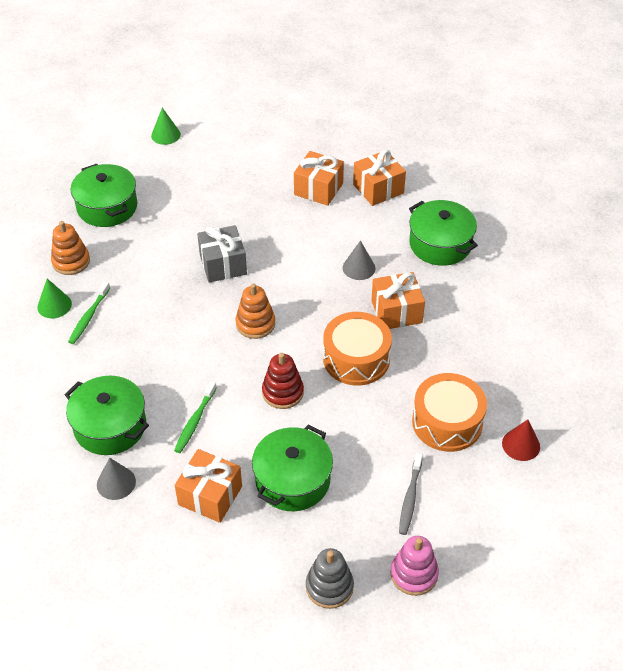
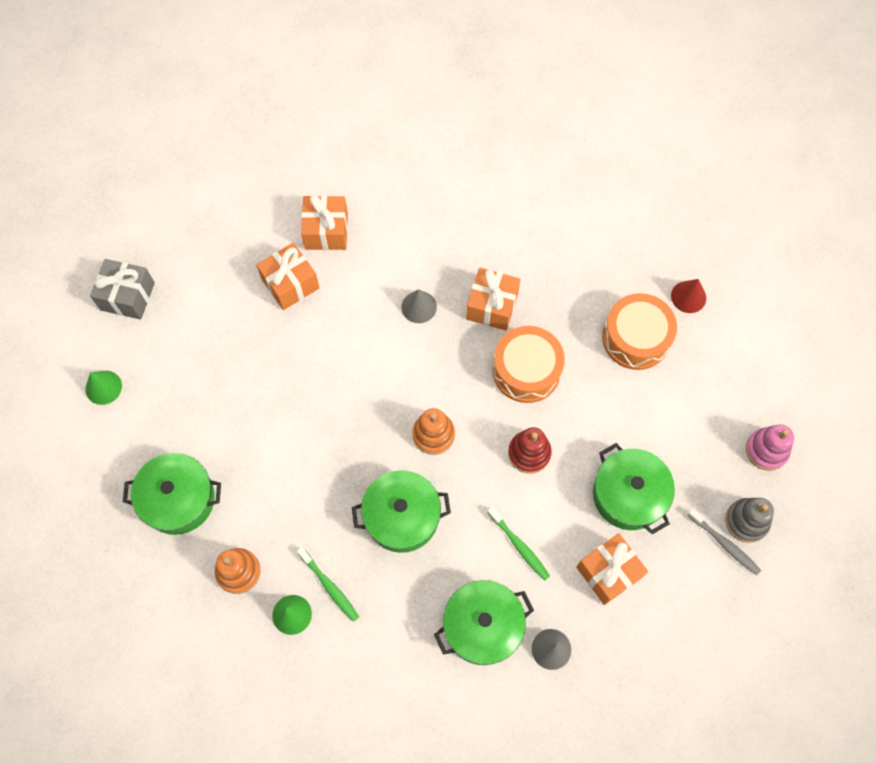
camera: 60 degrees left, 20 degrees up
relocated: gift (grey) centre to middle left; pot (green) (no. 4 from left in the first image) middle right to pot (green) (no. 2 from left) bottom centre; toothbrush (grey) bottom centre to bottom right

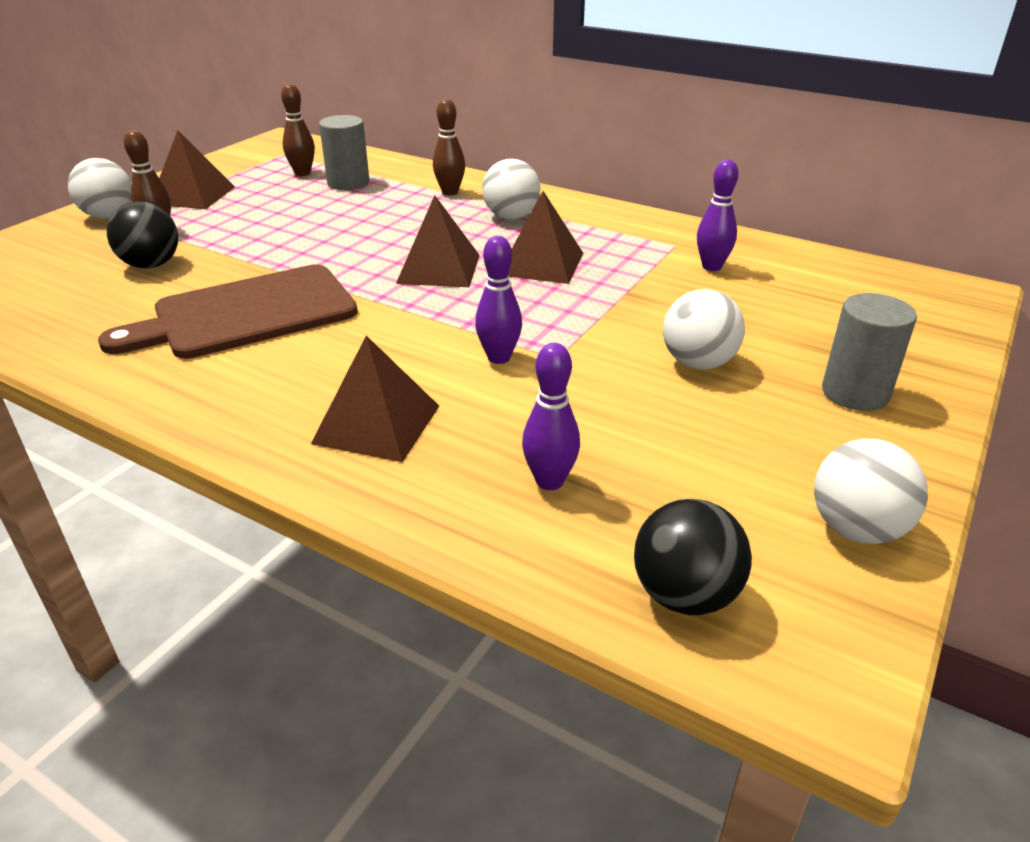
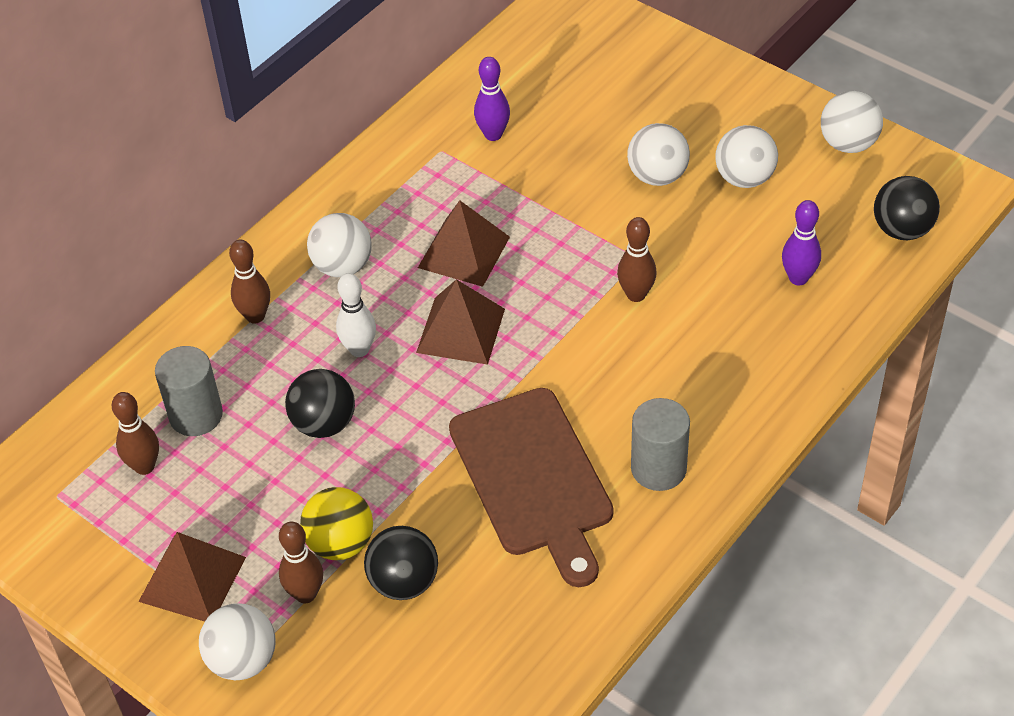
camera: 80 degrees left, 15 degrees up
missing: pyramid (brown) (no. 2 from left) centre
appeared: ball (black) (no. 1 from left) middle left; ball (yellow) bottom left; bowling pin (white) centre; ball (white) (no. 4 from left) top right
relocated: cylinder (grey) (no. 2 from left) middle right to centre
colour: bowling pin (purple) (no. 1 from left) centre to bowling pin (brown) (no. 4 from left) centre

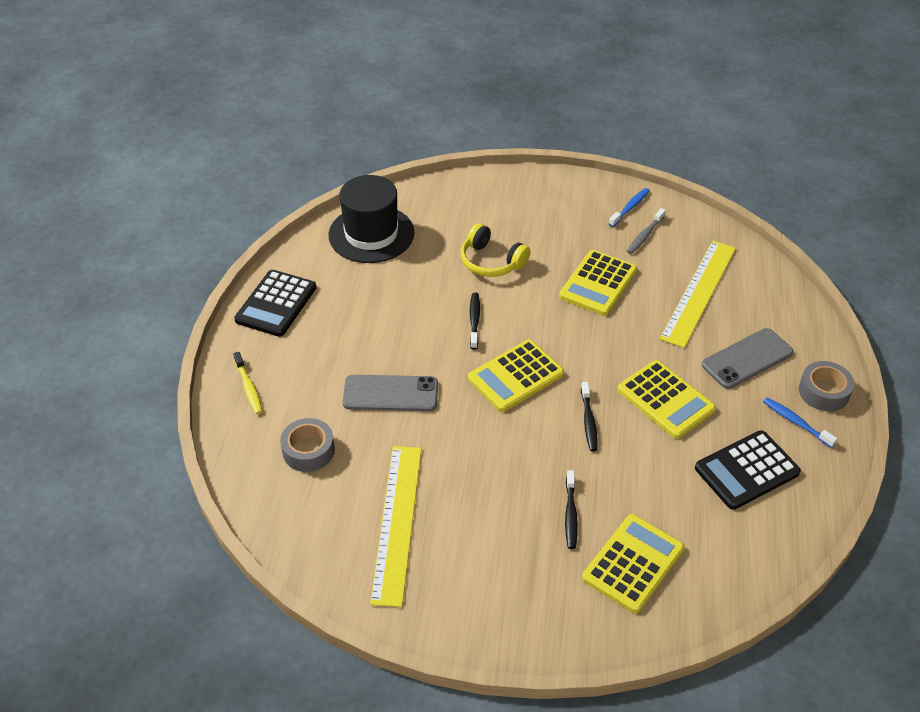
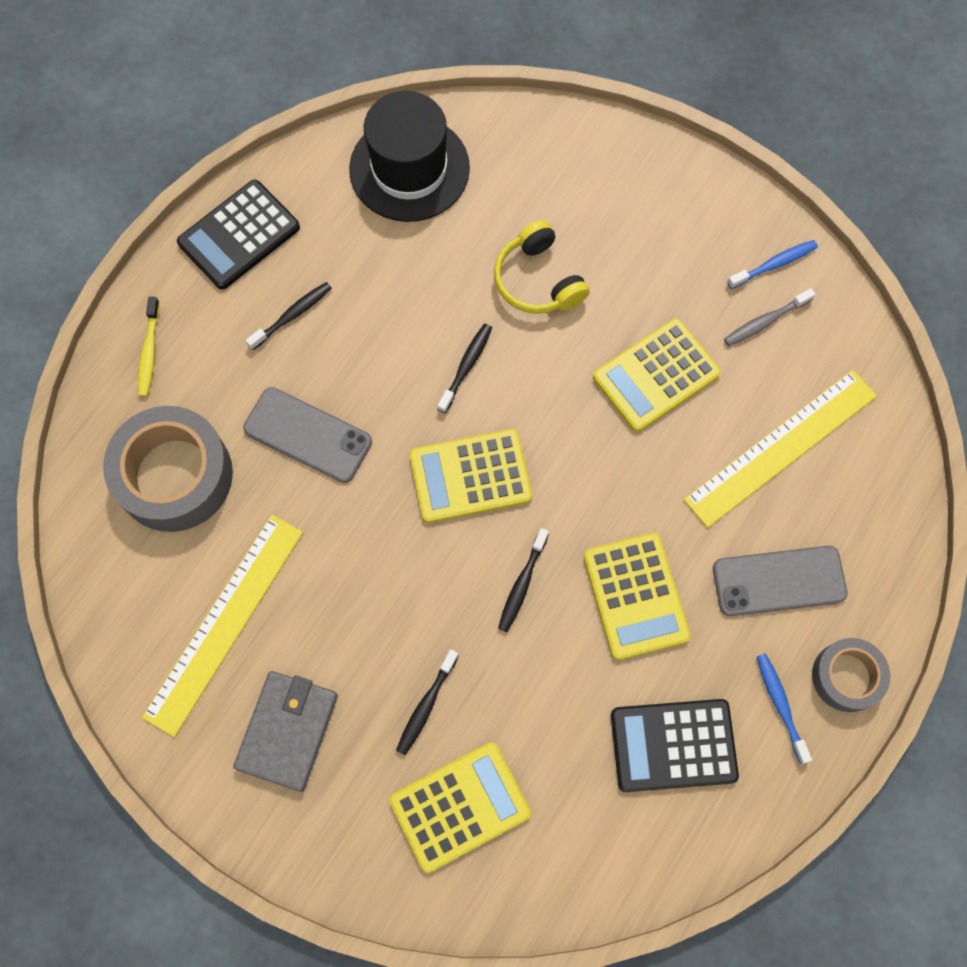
camera: 25 degrees right, 25 degrees up
appeared: wallet (grey) bottom left; toothbrush (black) (no. 1 from left) top left
size: tape (grey) (no. 1 from left) centre = middle left x1.75

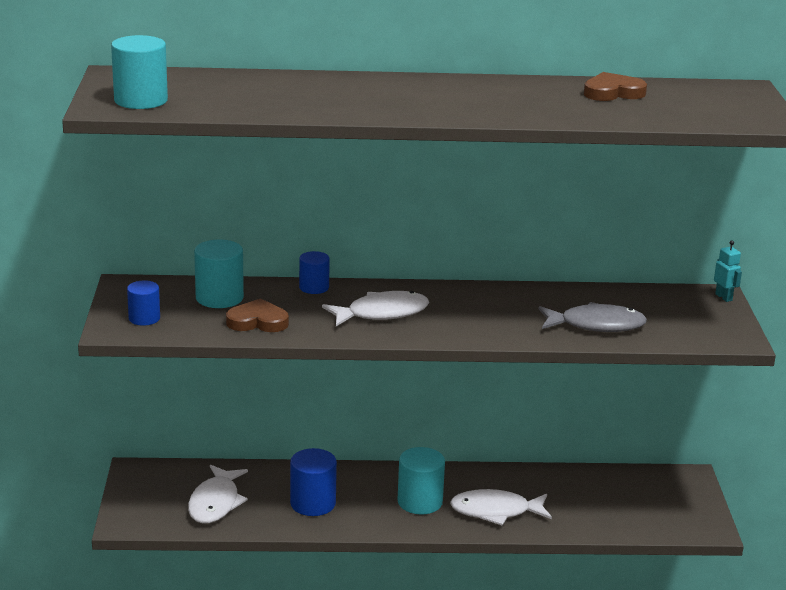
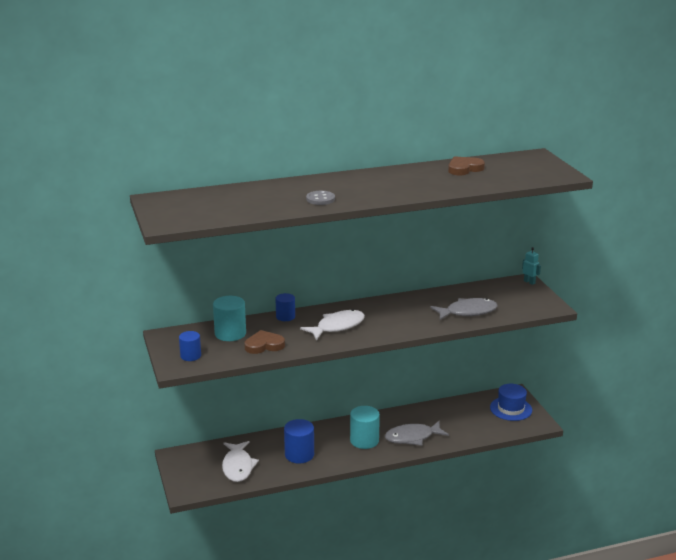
camera: 15 degrees left, 0 degrees up
missing: cylinder (turquoise) (no. 1 from left) top left
appeared: button (grey) centre; hat (blue) bottom right
colour: fish (white) (no. 3 from left) bottom centre to fish (grey) (no. 1 from left) bottom centre

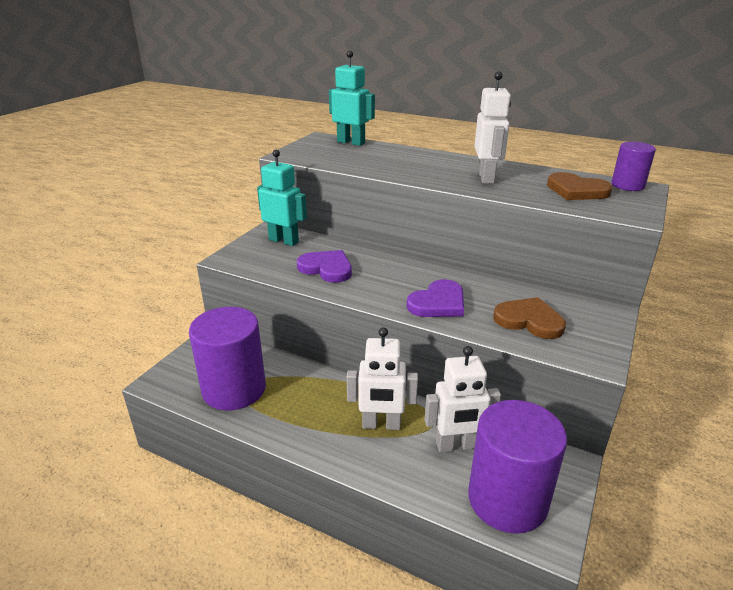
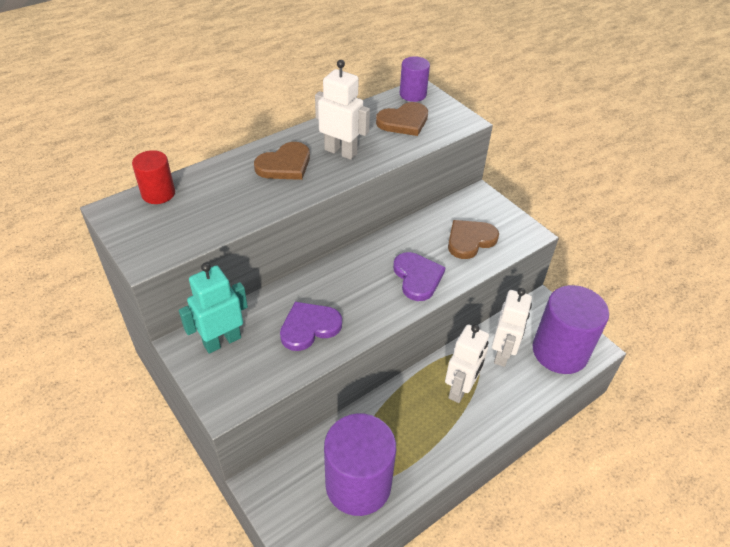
camera: 65 degrees left, 15 degrees up
appeared: heart (brown) (no. 1 from left) top centre
exchanged: robot (turquoise) (no. 2 from left) top centre to cylinder (red) top left

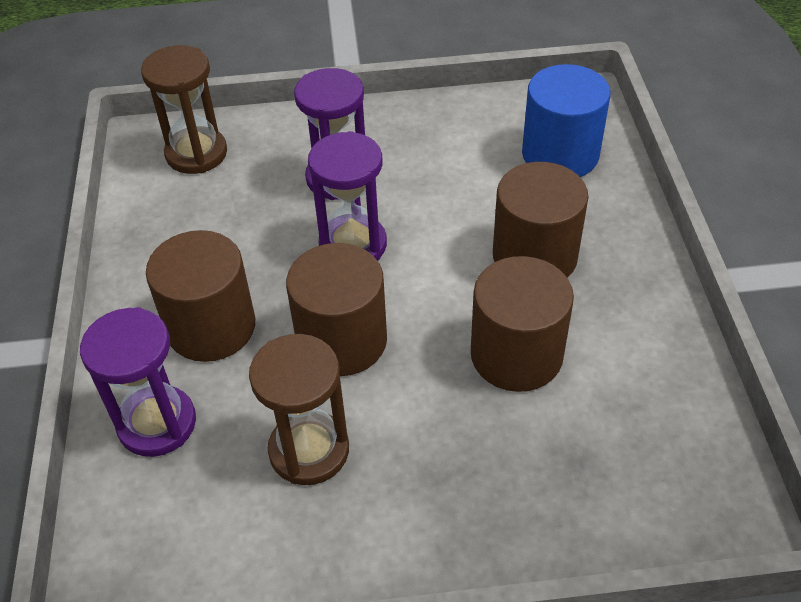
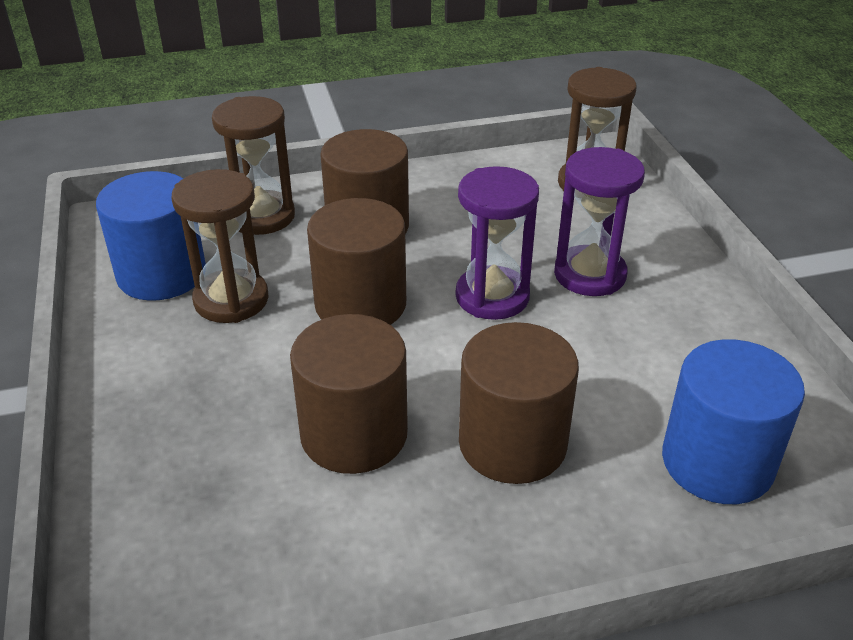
camera: 80 degrees right, 10 degrees down
appeared: cylinder (blue) (no. 1 from left) middle left
colour: hourglass (purple) (no. 1 from left) middle left to hourglass (brown) (no. 2 from left) top left

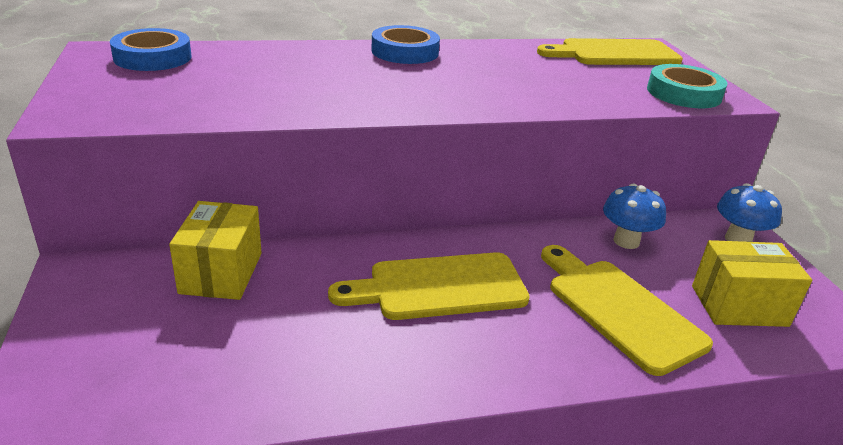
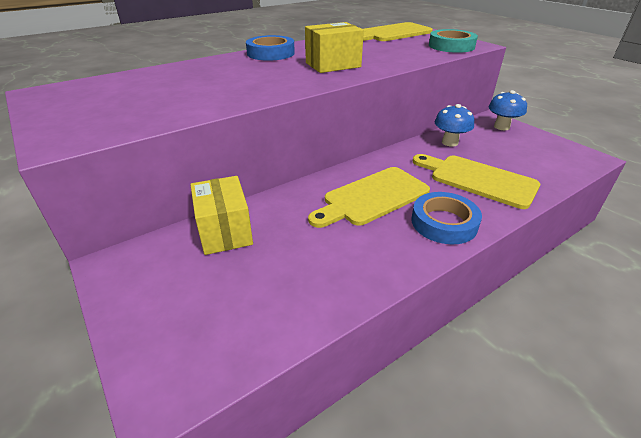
camera: 20 degrees left, 5 degrees up
relocated: box (yellow) (no. 2 from left) middle right to top centre; tape (blue) (no. 1 from left in the first image) top left to tape (blue) (no. 2 from left) middle right

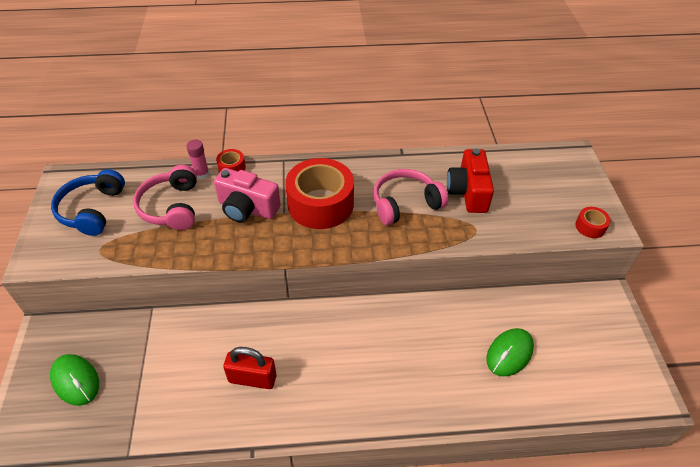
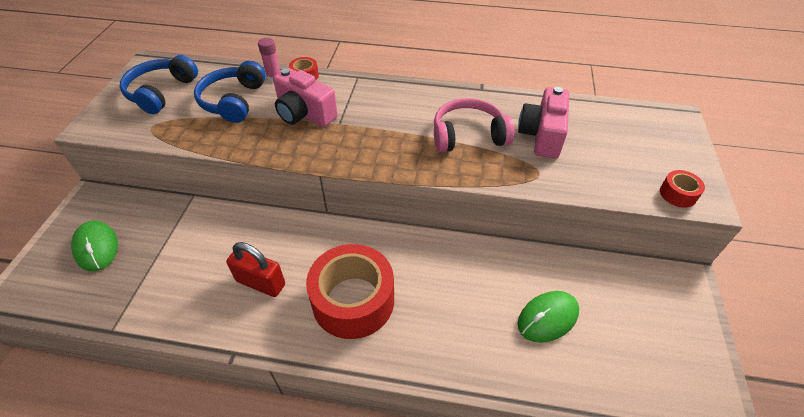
camera: 15 degrees right, 0 degrees up
relocated: tape (red) (no. 2 from left) centre to bottom centre
colour: headphones (pink) (no. 1 from left) middle left to headphones (blue) (no. 2 from left) top left; camera (red) middle right to camera (pink) (no. 2 from left) top right

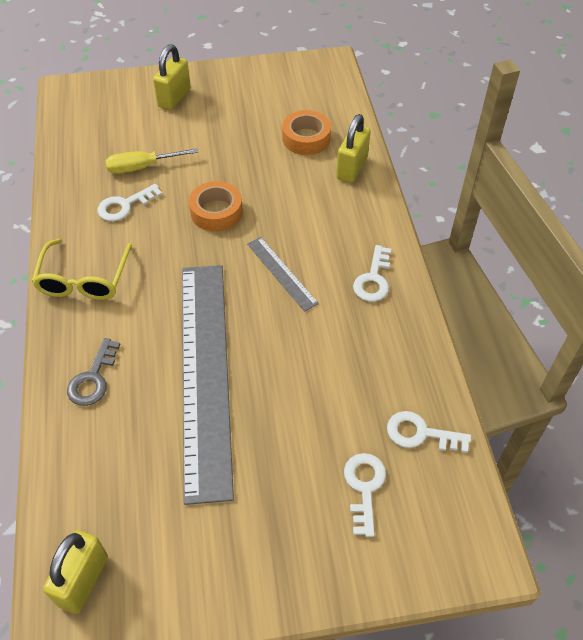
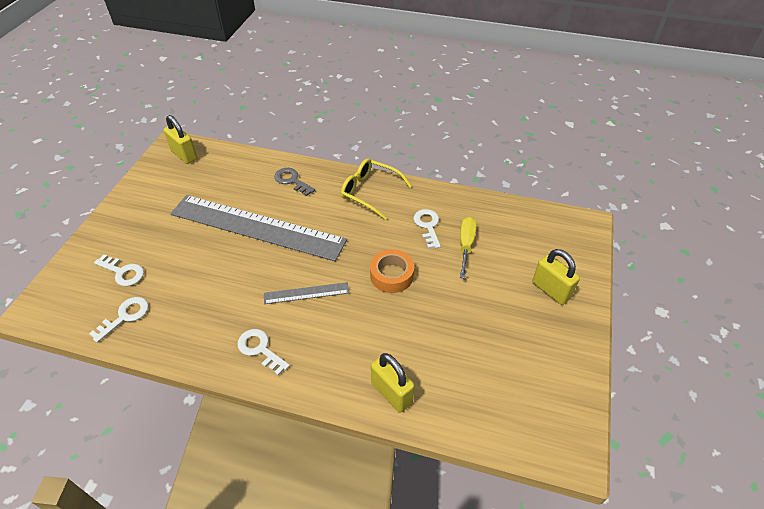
camera: 115 degrees right, 5 degrees down
missing: tape (orange) (no. 2 from left) top centre

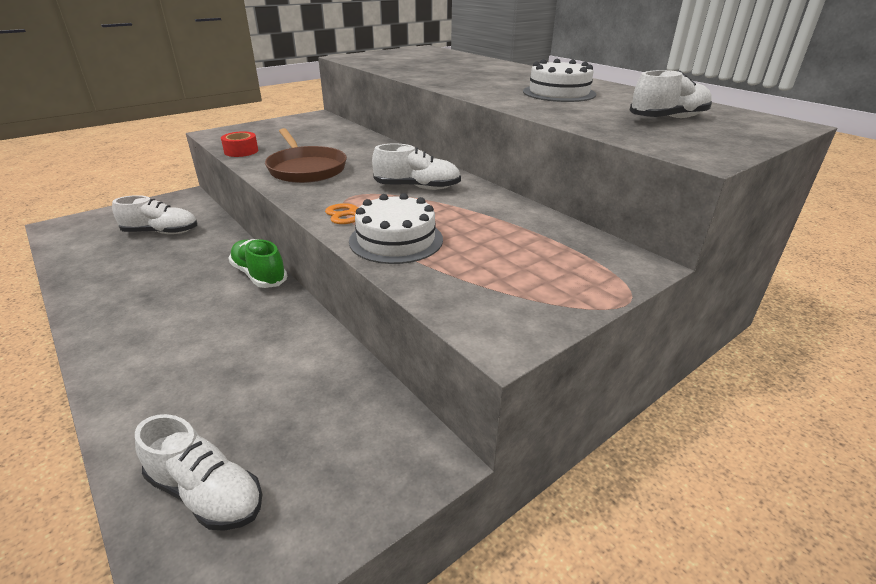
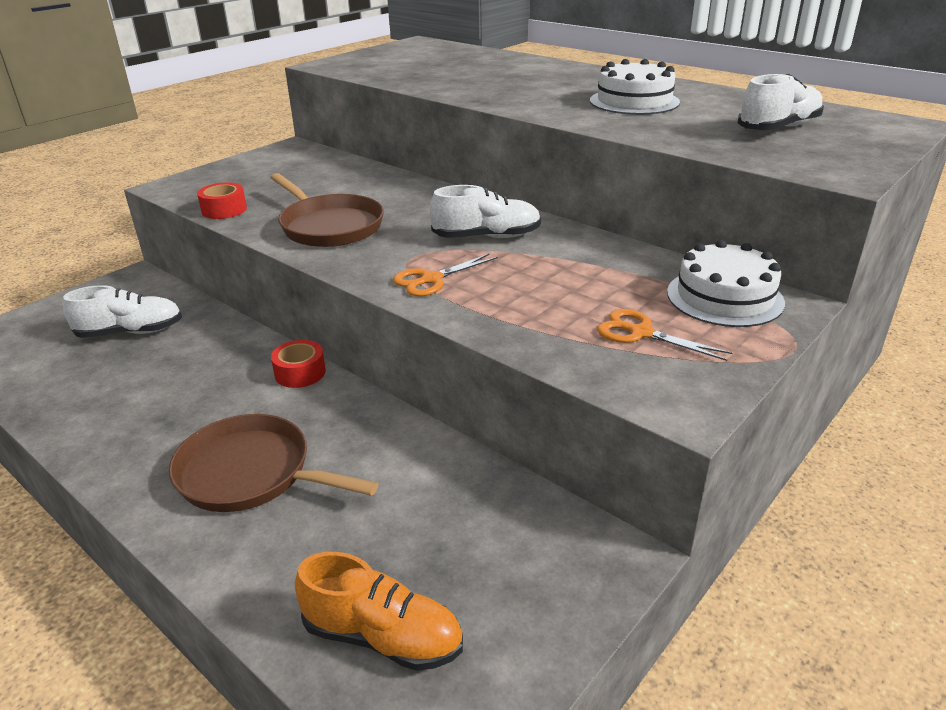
camera: 10 degrees left, 0 degrees up
appeared: pan (brown) (no. 1 from left) middle left; scissors (orange) (no. 2 from left) middle right
relocated: cake (white) (no. 1 from left in the first image) centre to cake (white) (no. 2 from left) middle right
exchanged: shoe (green) middle left to tape (red) (no. 2 from left) middle left
colour: shoe (white) (no. 2 from left) bottom left to shoe (orange) bottom centre

